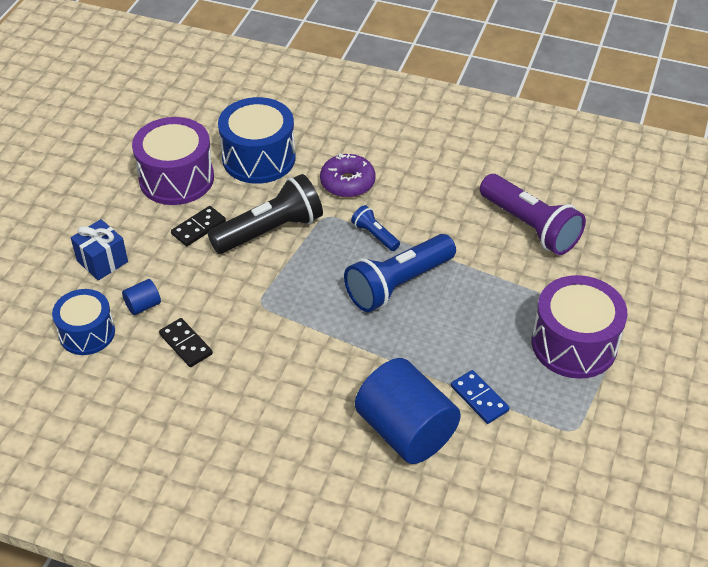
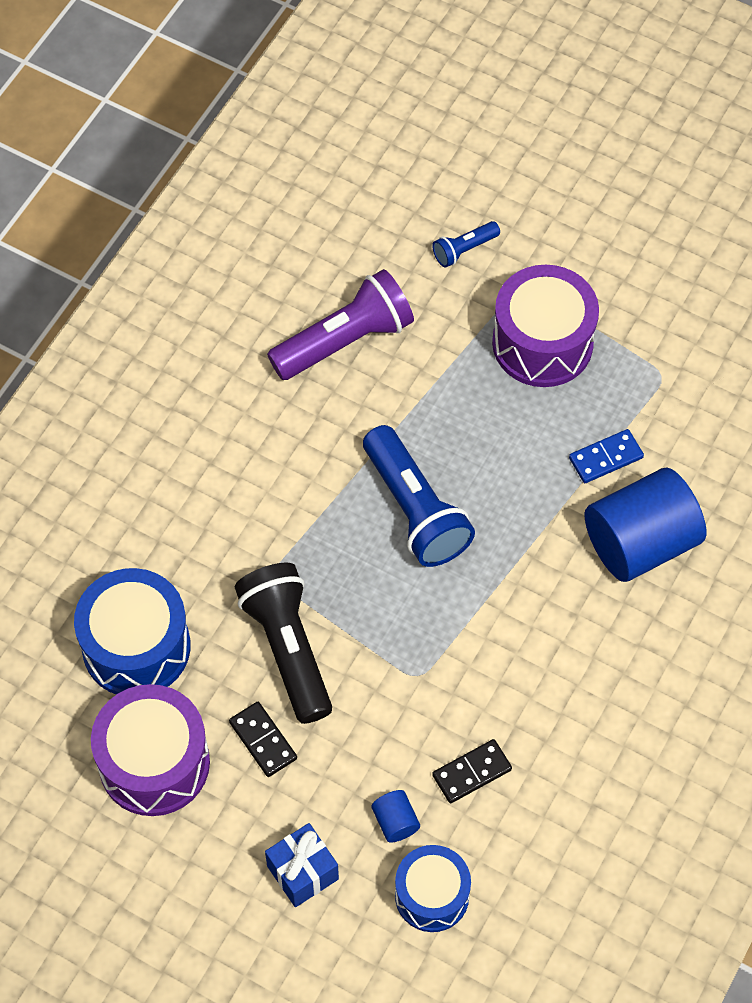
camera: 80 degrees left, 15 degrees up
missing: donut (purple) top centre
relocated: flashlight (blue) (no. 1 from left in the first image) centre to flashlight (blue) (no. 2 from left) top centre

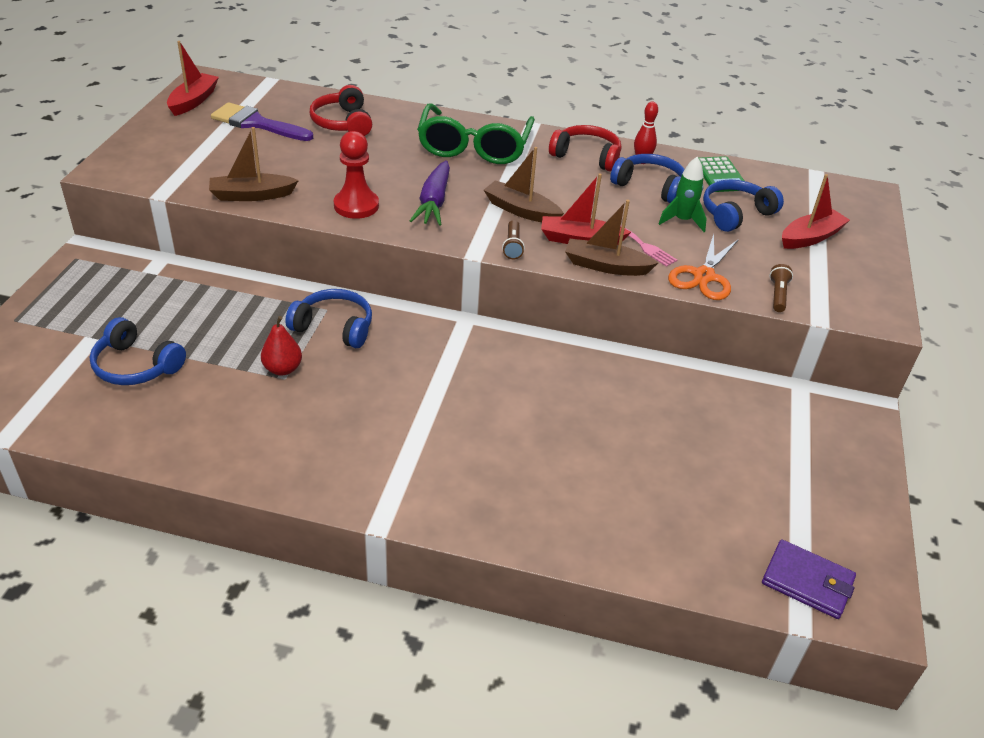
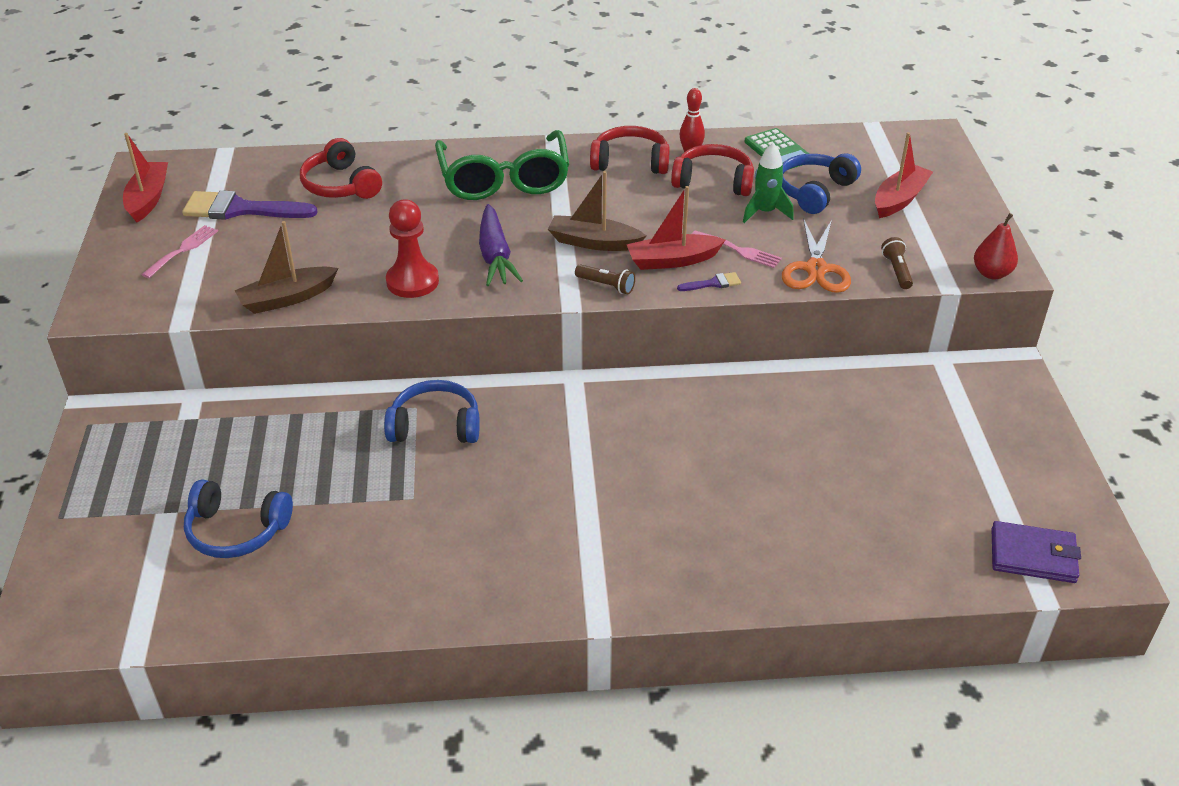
camera: 15 degrees left, 0 degrees up
appeared: fork (pink) (no. 1 from left) top left
relocated: pear (red) middle left to top right
exchanged: boat (brown) (no. 3 from left) top centre to brush (purple) (no. 2 from left) centre
colour: headphones (blue) (no. 3 from left) top centre to headphones (red) (no. 3 from left) top centre
spun: flashlight (brown) (no. 1 from left) top centre = centre 45 degrees counterclockwise

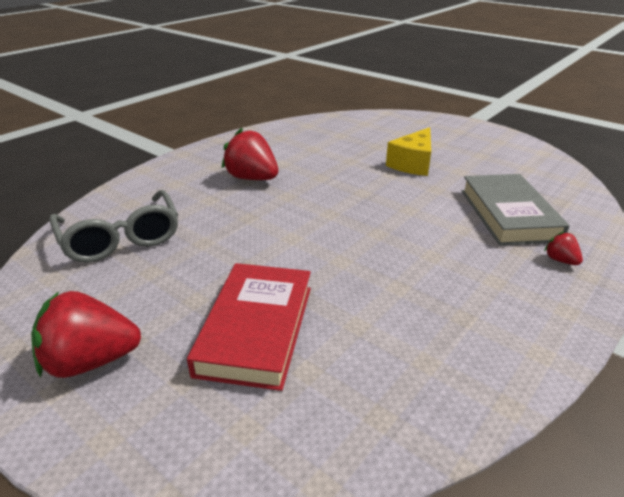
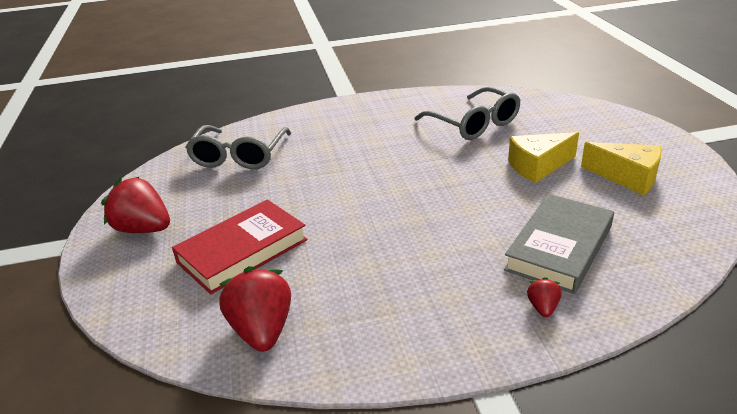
camera: 40 degrees right, 0 degrees up
appeared: glasses (grey) (no. 2 from left) top centre; cheese (yellow) (no. 2 from left) middle right
relocated: strawberry (red) (no. 2 from left) top centre to bottom centre

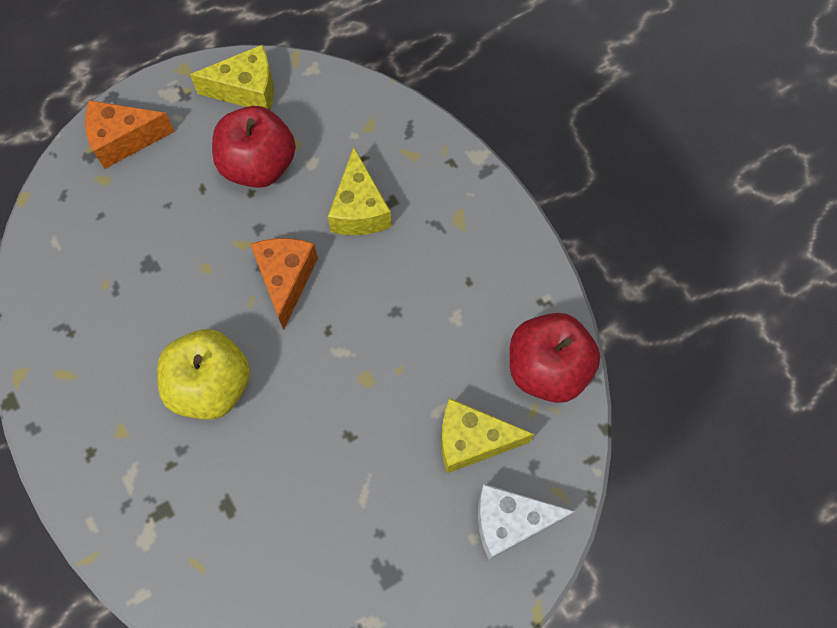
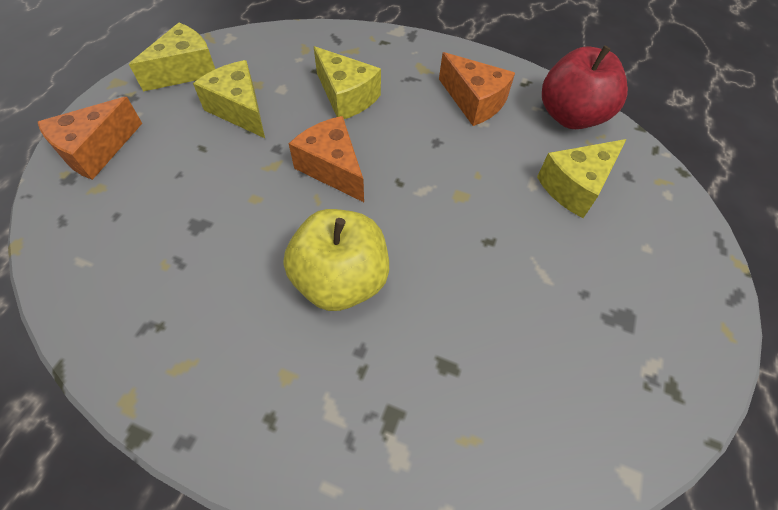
camera: 40 degrees left, 10 degrees down
missing: cheese (white) bottom centre
appeared: cheese (orange) (no. 3 from left) top centre
exchanged: apple (red) (no. 1 from left) top left to cheese (yellow) (no. 2 from left) top left

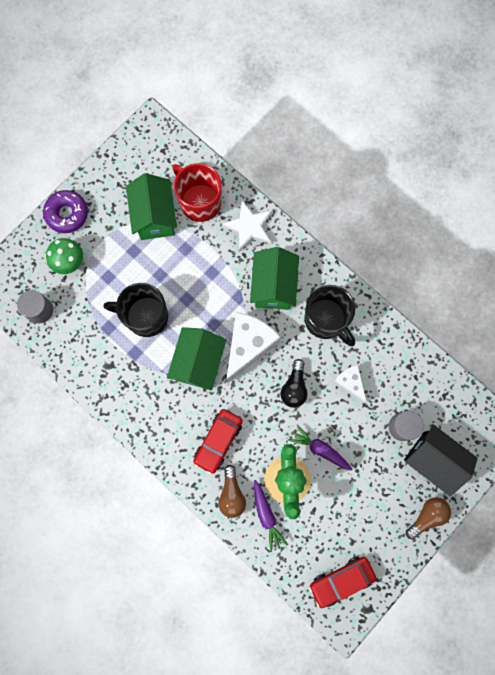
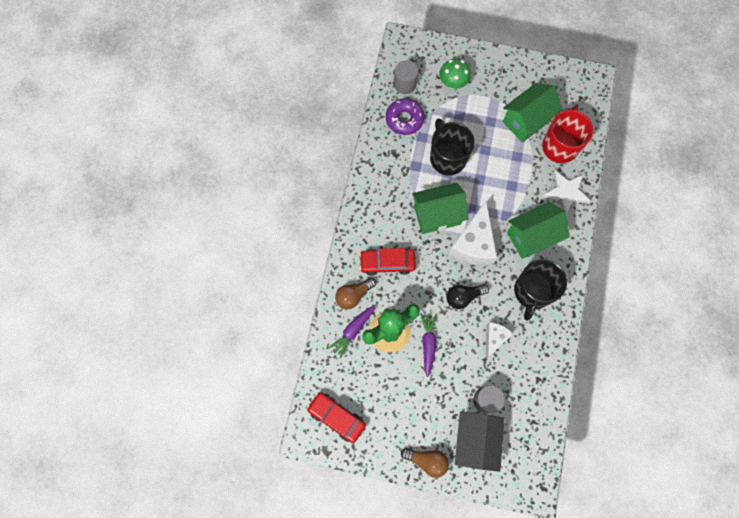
camera: 60 degrees right, 5 degrees down
relocated: donut (purple) top left to top centre
spun: cheese (white) (no. 1 from left) centre = centre 105 degrees clockwise

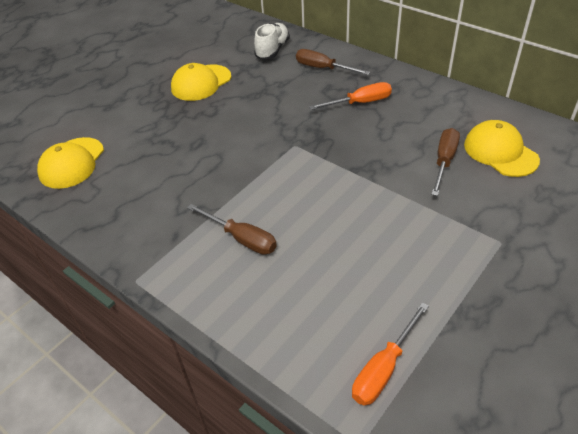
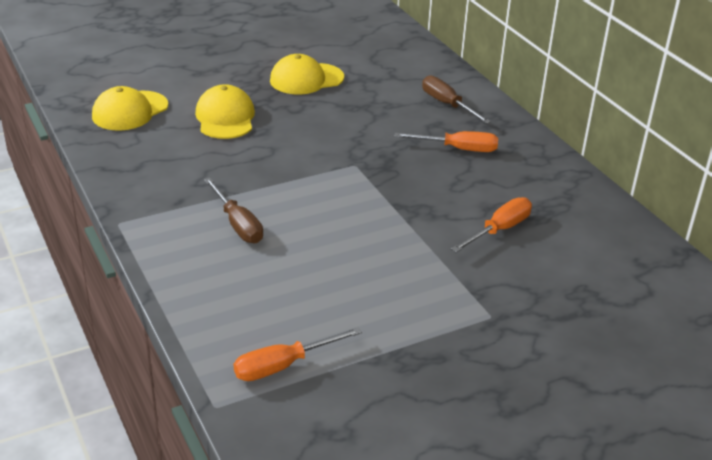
camera: 20 degrees right, 10 degrees down
missing: shoe (white) top centre
relocated: cap (yellow) (no. 3 from left in the first image) middle right to cap (yellow) (no. 2 from left) top left
colour: screwdriver (brown) (no. 3 from left) middle right to screwdriver (orange) (no. 3 from left) middle right

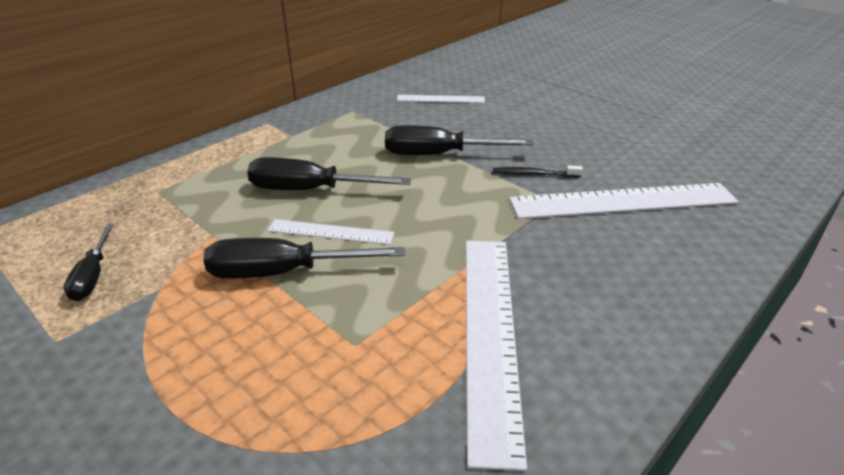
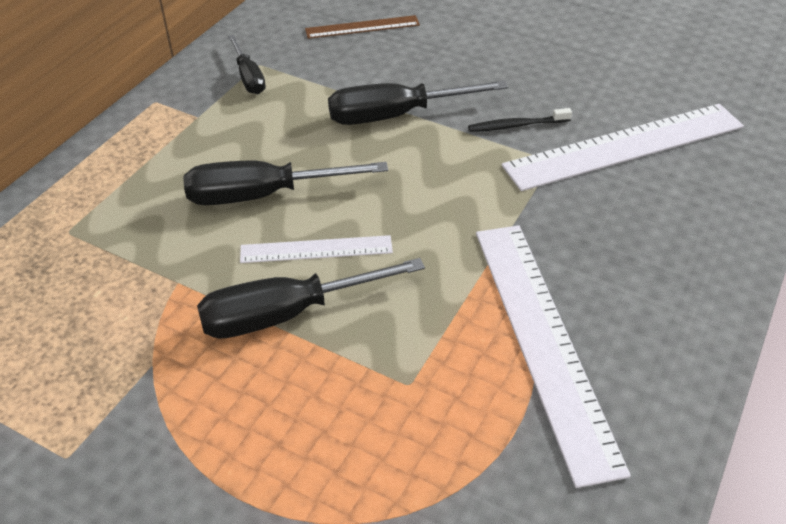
camera: 15 degrees left, 10 degrees up
relocated: screwdriver (black) (no. 1 from left) middle left to top left
colour: ruler (white) (no. 2 from left) top centre to ruler (brown) top centre

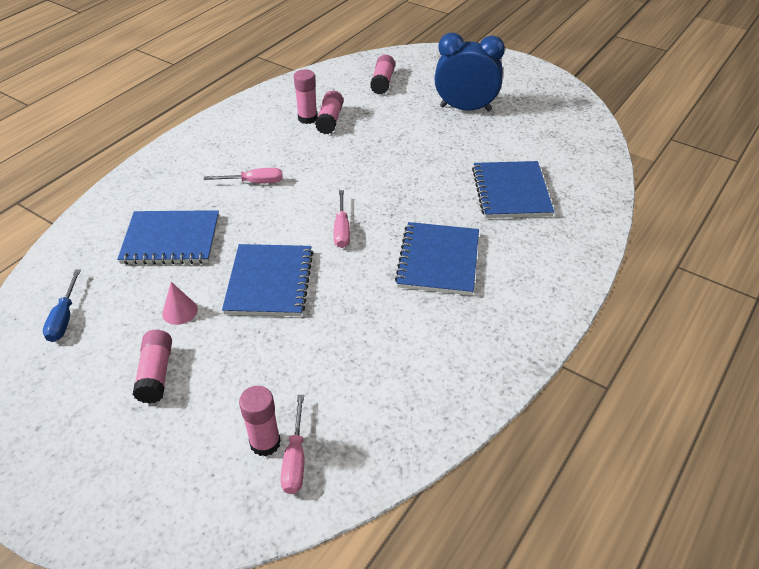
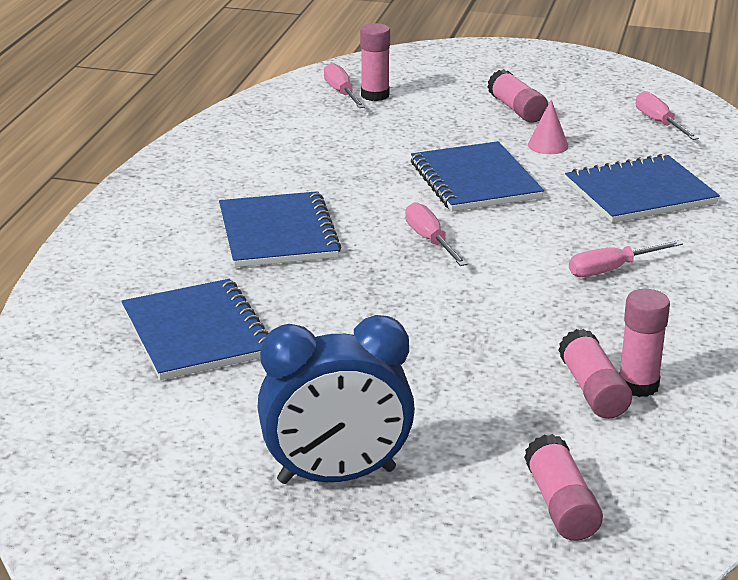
camera: 160 degrees right, 15 degrees down
colour: screwdriver (blue) middle left to screwdriver (pink) (no. 4 from left) top right

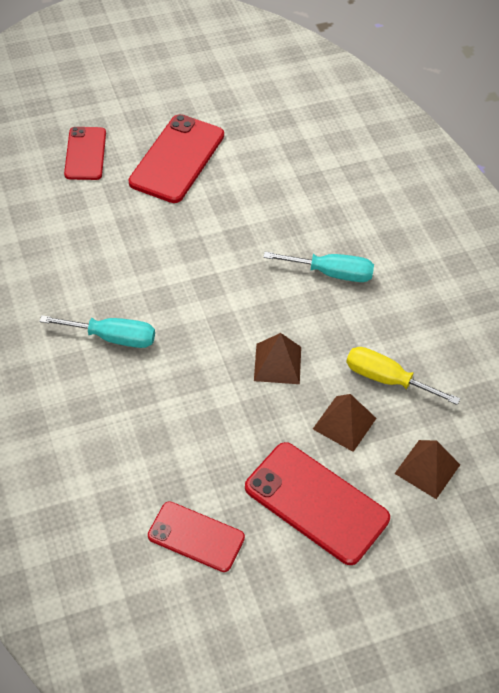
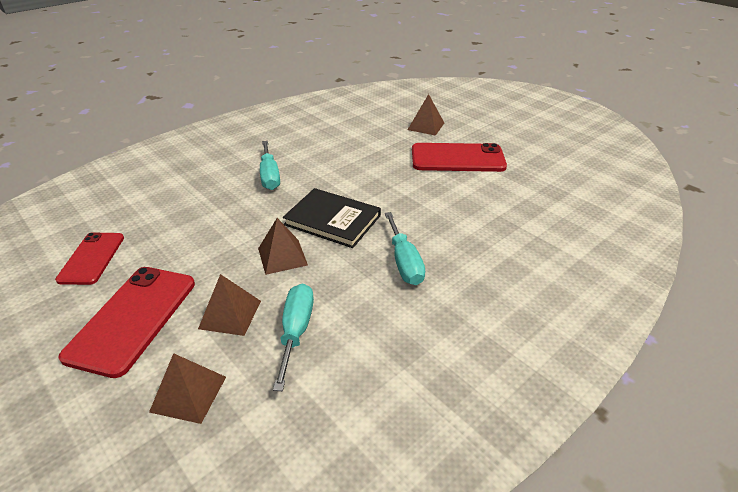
camera: 70 degrees right, 15 degrees down
appeared: book (black) centre
exchanged: phone (red) (no. 1 from left) top left to pyramid (brown) (no. 4 from left) top centre
colour: screwdriver (yellow) middle right to screwdriver (turquoise) (no. 2 from left) bottom centre

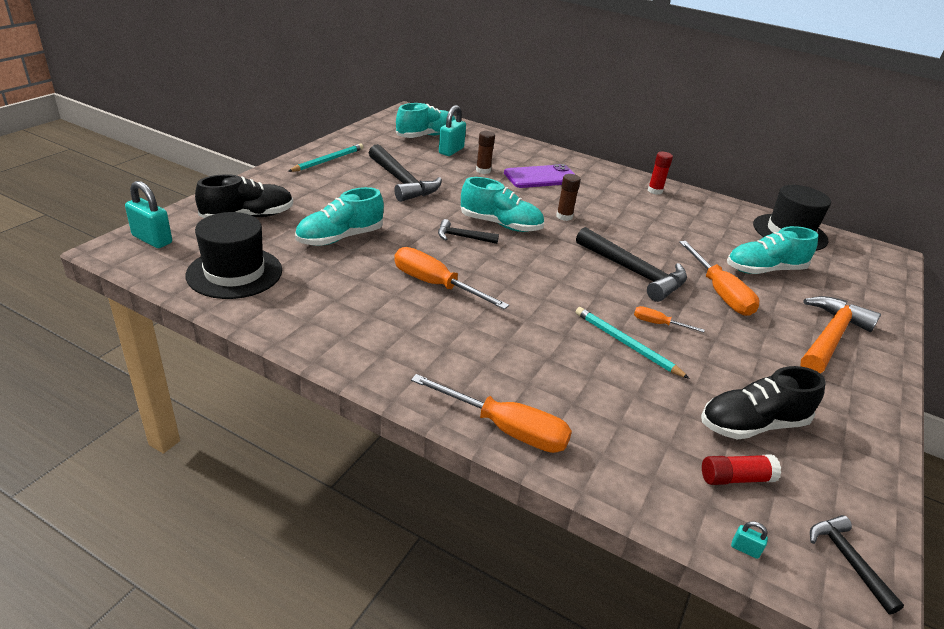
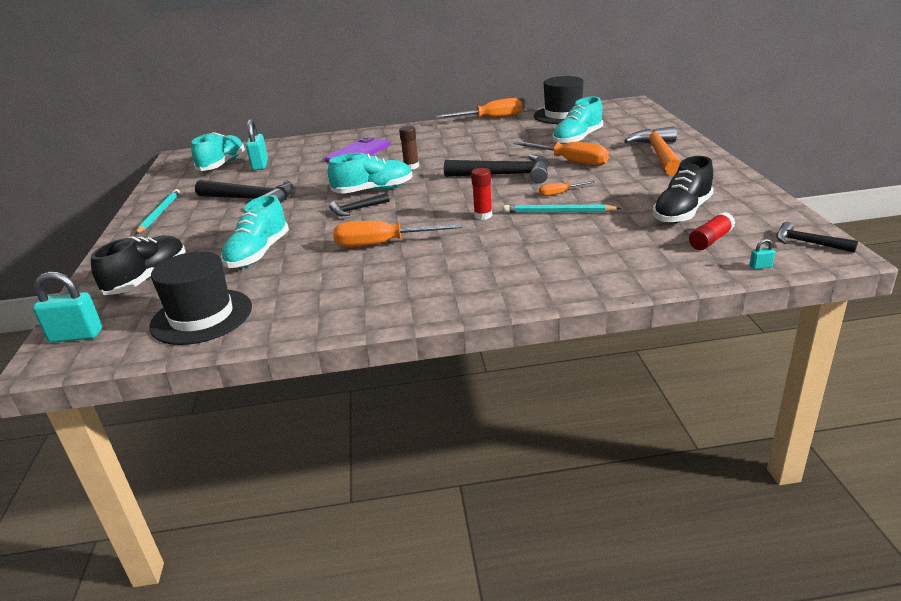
camera: 30 degrees left, 5 degrees down
missing: glue stick (brown) (no. 1 from left) top centre
relocated: screwdriver (orange) (no. 2 from left) centre to top centre; glue stick (red) (no. 1 from left) top right to top centre

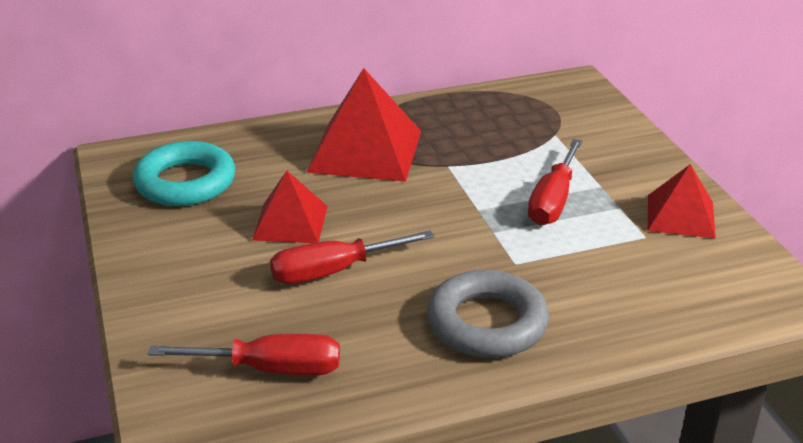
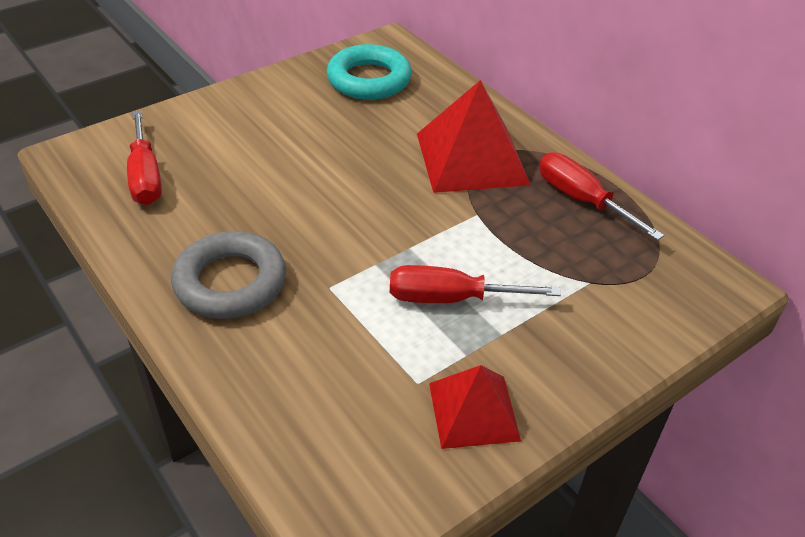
camera: 70 degrees right, 10 degrees up
missing: pyramid (red) (no. 1 from left) centre
relocated: screwdriver (red) (no. 2 from left in the first image) centre to screwdriver (red) (no. 3 from left) middle right

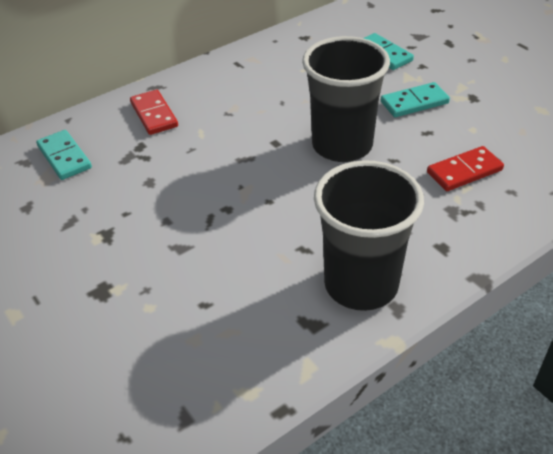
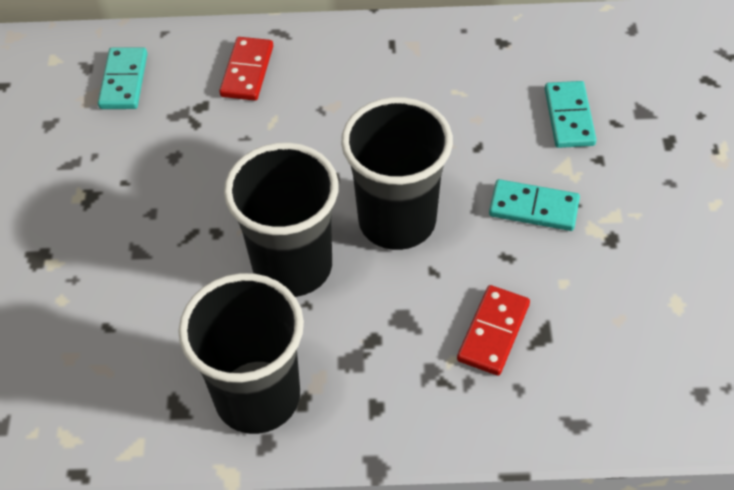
camera: 35 degrees right, 10 degrees up
appeared: cup (black) (no. 2 from left) centre
spun: domino (red) (no. 2 from left) middle right = bottom right 75 degrees counterclockwise

